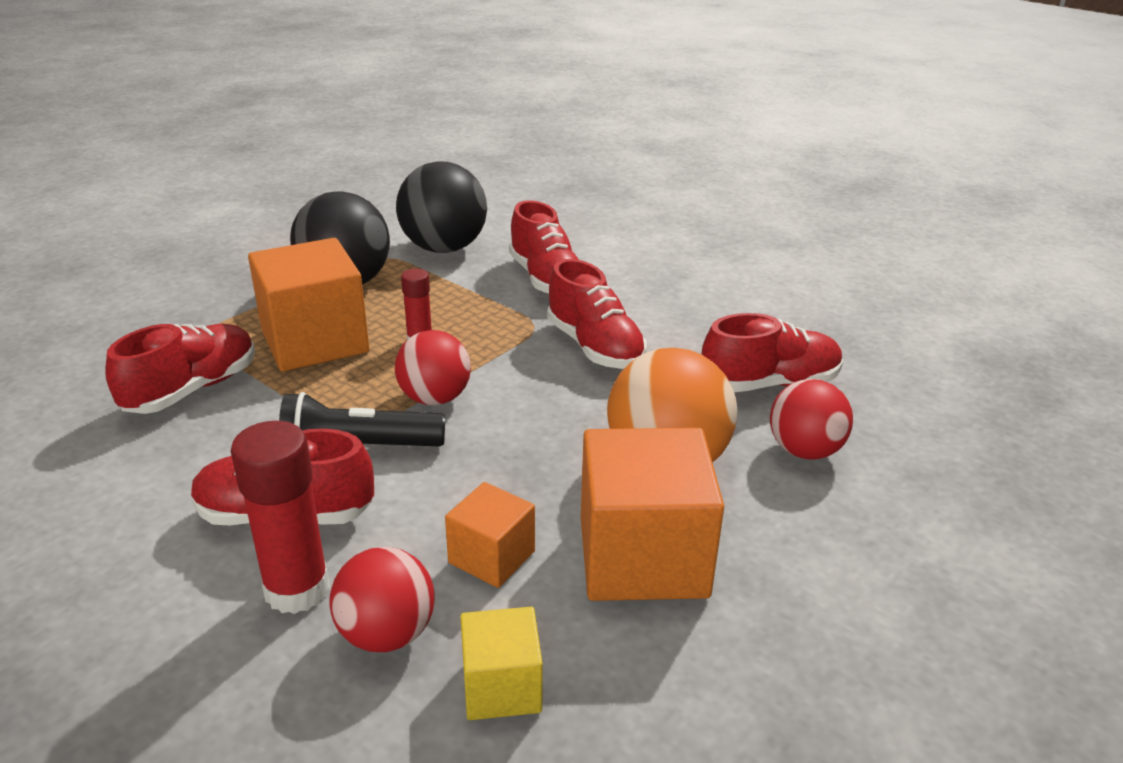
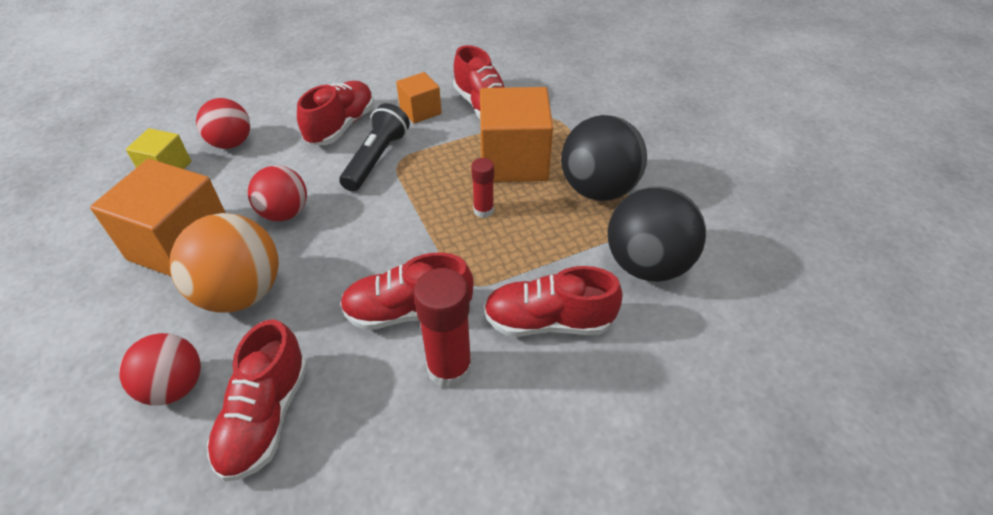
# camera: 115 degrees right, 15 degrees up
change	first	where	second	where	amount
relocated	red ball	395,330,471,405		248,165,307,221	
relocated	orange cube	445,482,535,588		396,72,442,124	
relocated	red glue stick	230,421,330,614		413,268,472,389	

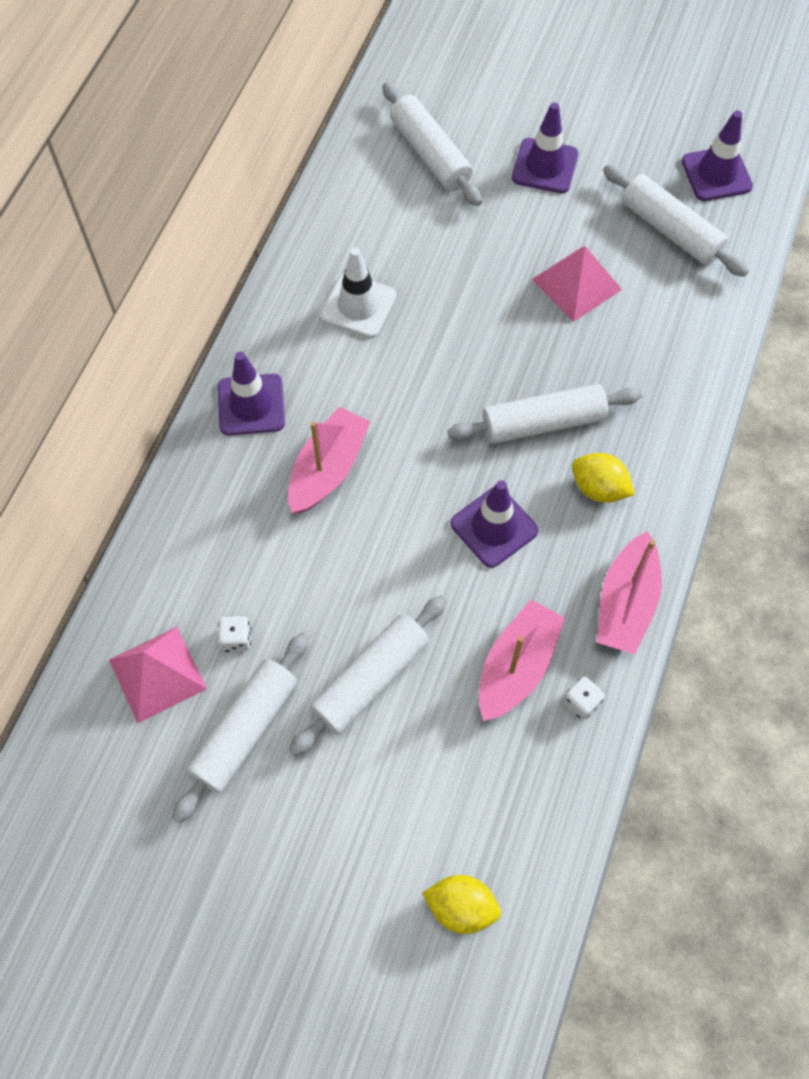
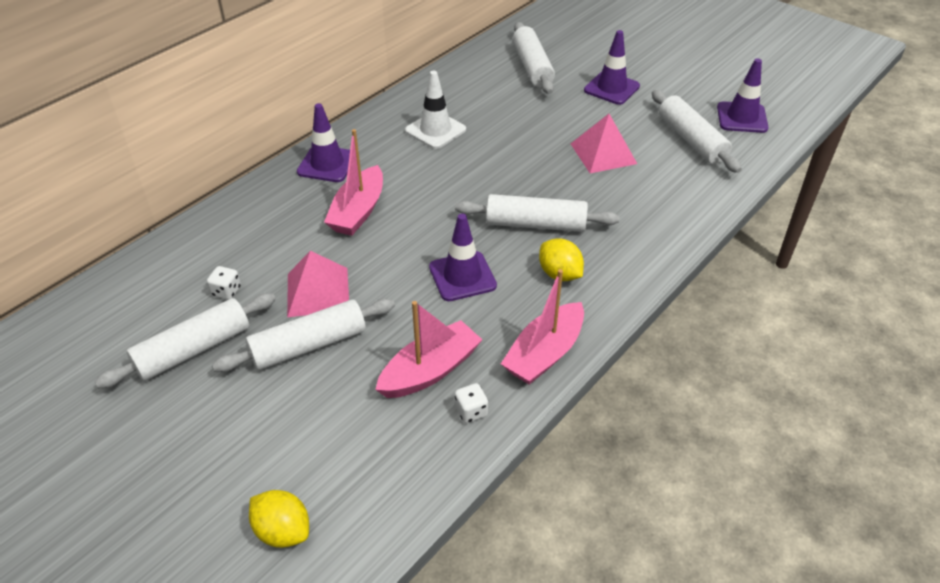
# camera: 20 degrees right, 20 degrees down
change	first	where	second	where	amount
relocated	pink pyramid	109,627,207,723		287,251,349,317	
spun	pink boat	288,407,370,514		324,129,383,236	150 degrees clockwise

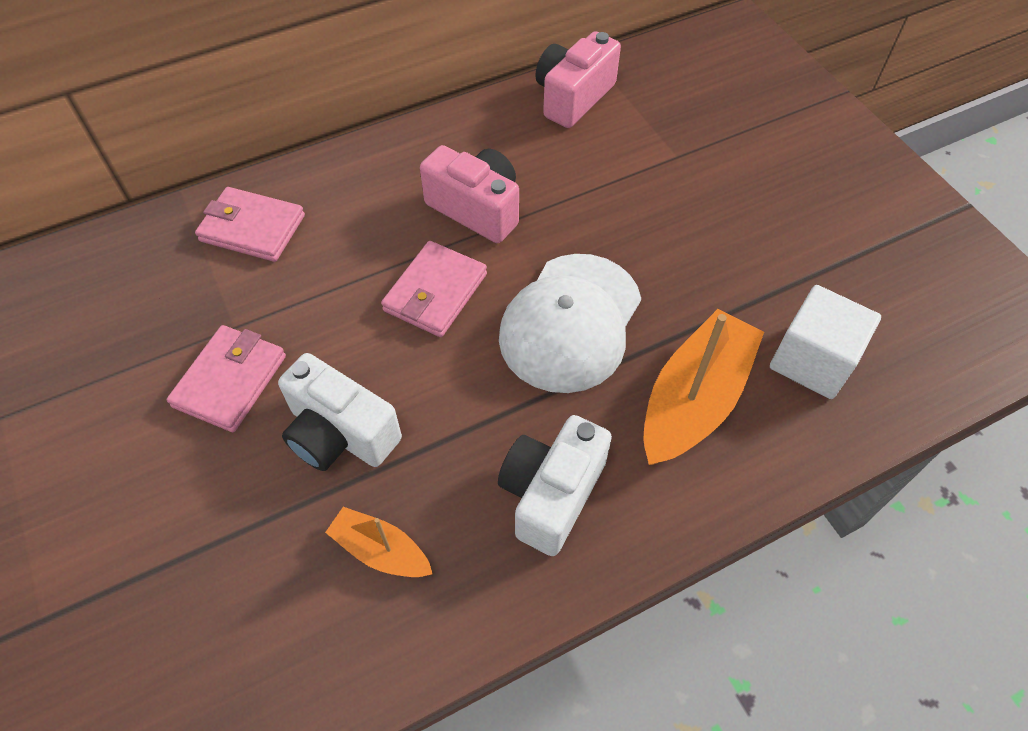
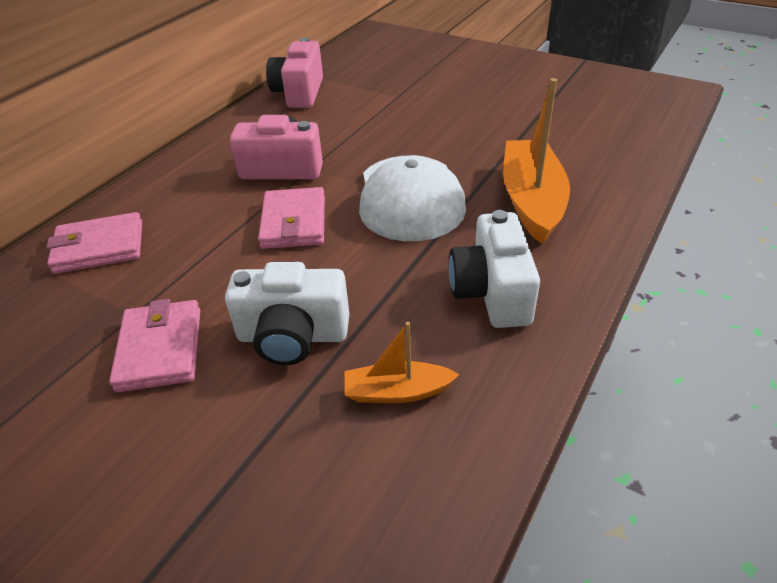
# camera: 30 degrees left, 15 degrees down
change	first	where	second	where	amount
missing	white cube	770,285,881,399			

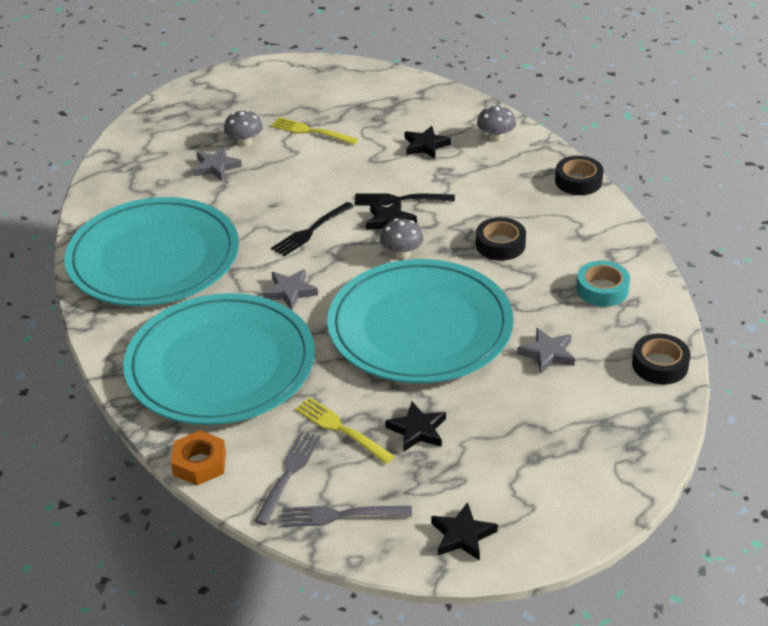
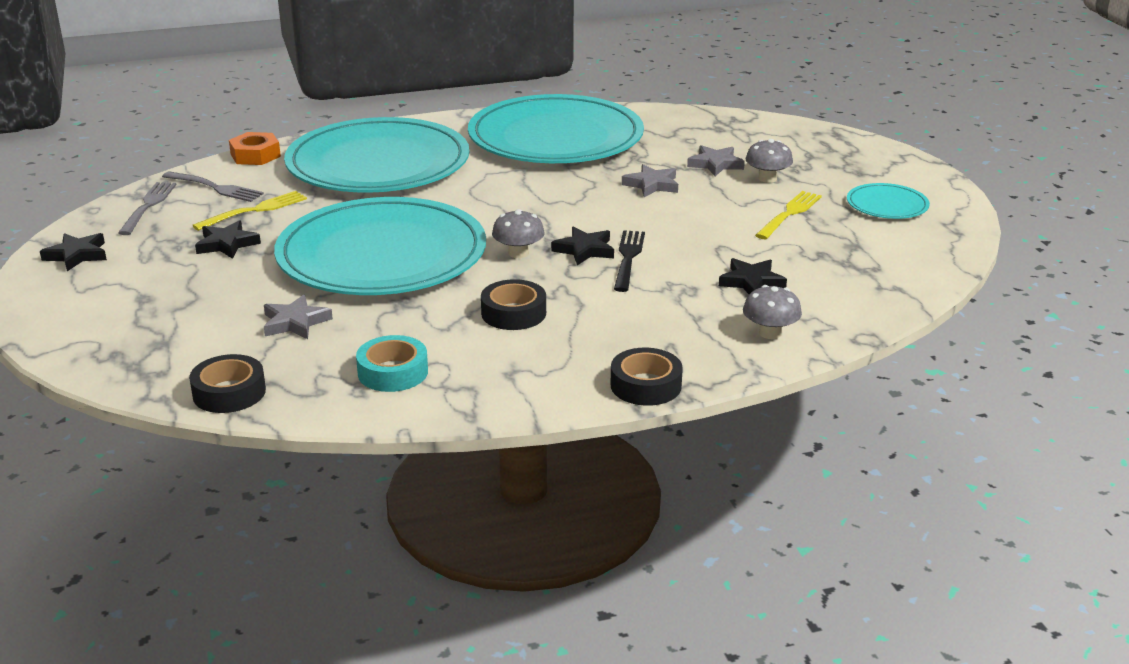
# camera: 95 degrees right, 10 degrees down
change	first	where	second	where	amount
relocated	grey star	262,269,318,310		622,164,678,197	
appeared			turquoise plate	847,183,930,219	
missing	black fork	271,202,354,256			

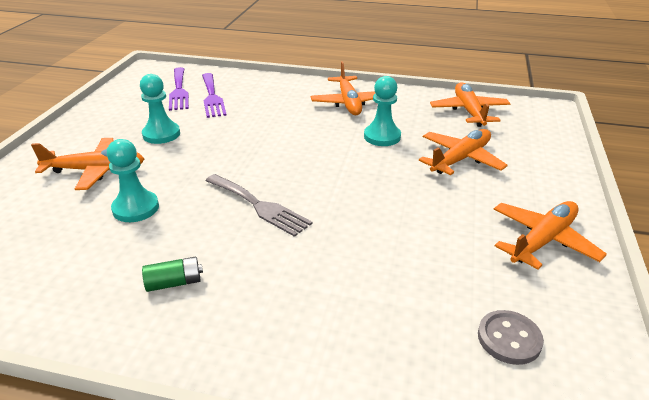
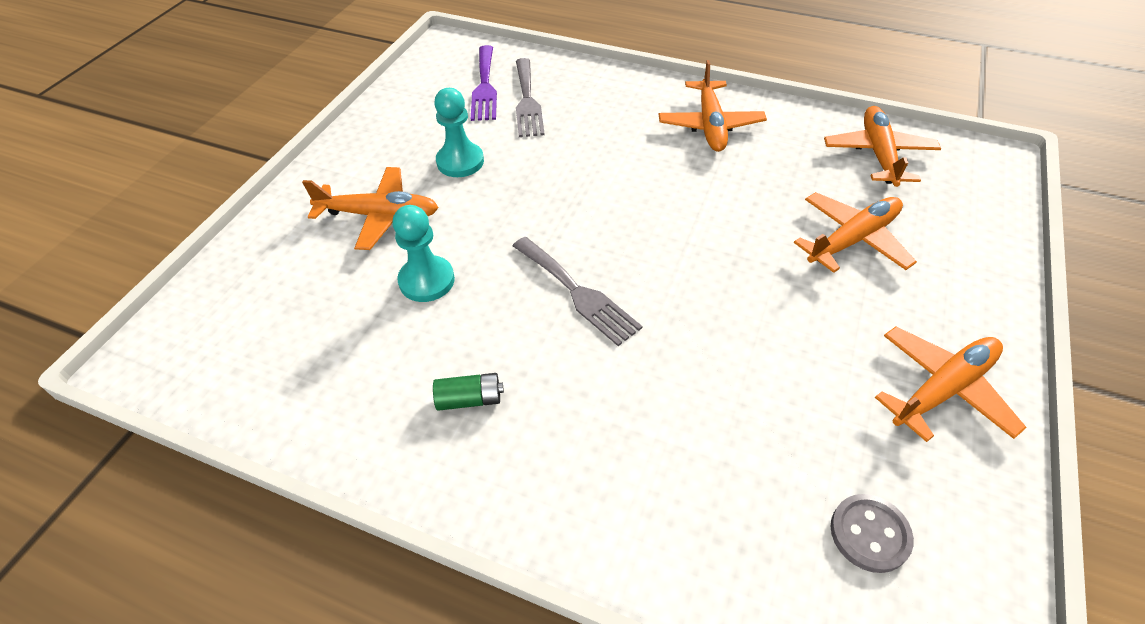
# camera: 10 degrees right, 15 degrees up
change	first	where	second	where	amount
colour	purple fork	202,73,227,118	grey fork	516,58,545,137	
missing	turquoise pawn	364,76,401,146			

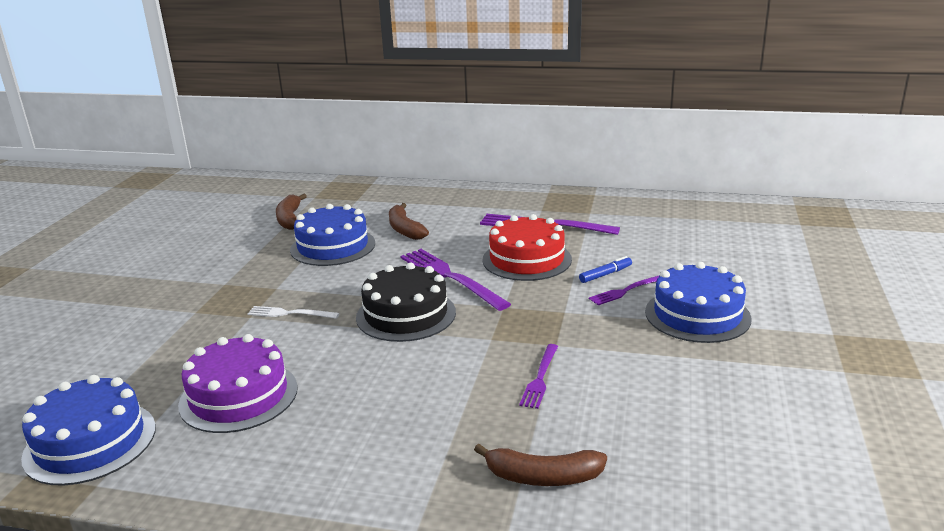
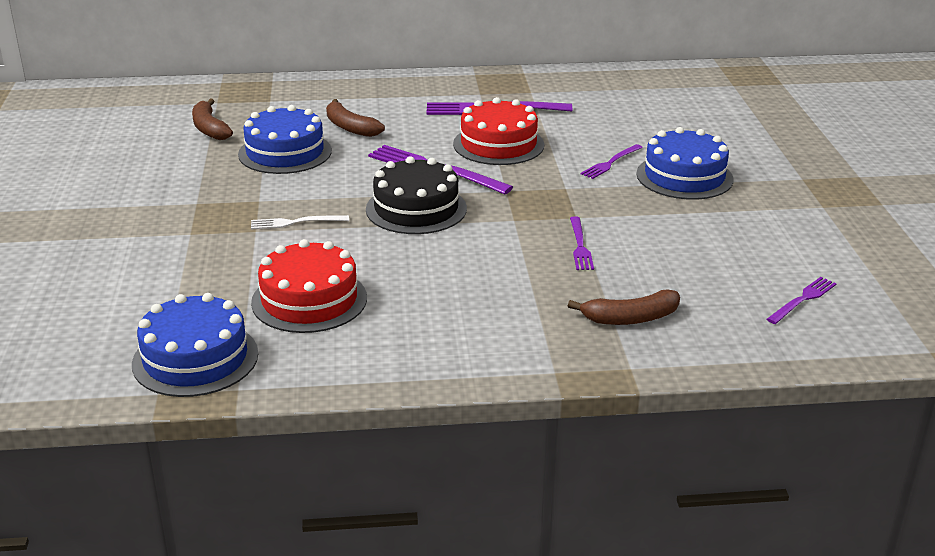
# camera: 20 degrees left, 5 degrees up
change	first	where	second	where	amount
colour	purple cake	178,334,298,433	red cake	251,239,367,333	
appeared			purple fork	767,277,837,324	
missing	blue marker	579,256,632,283			

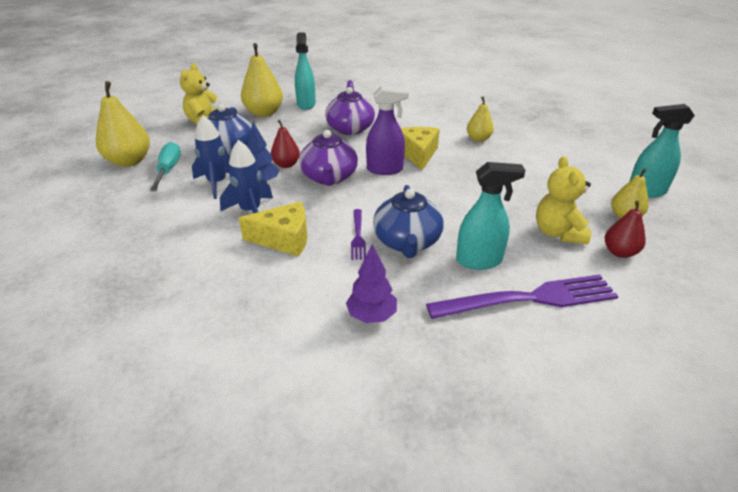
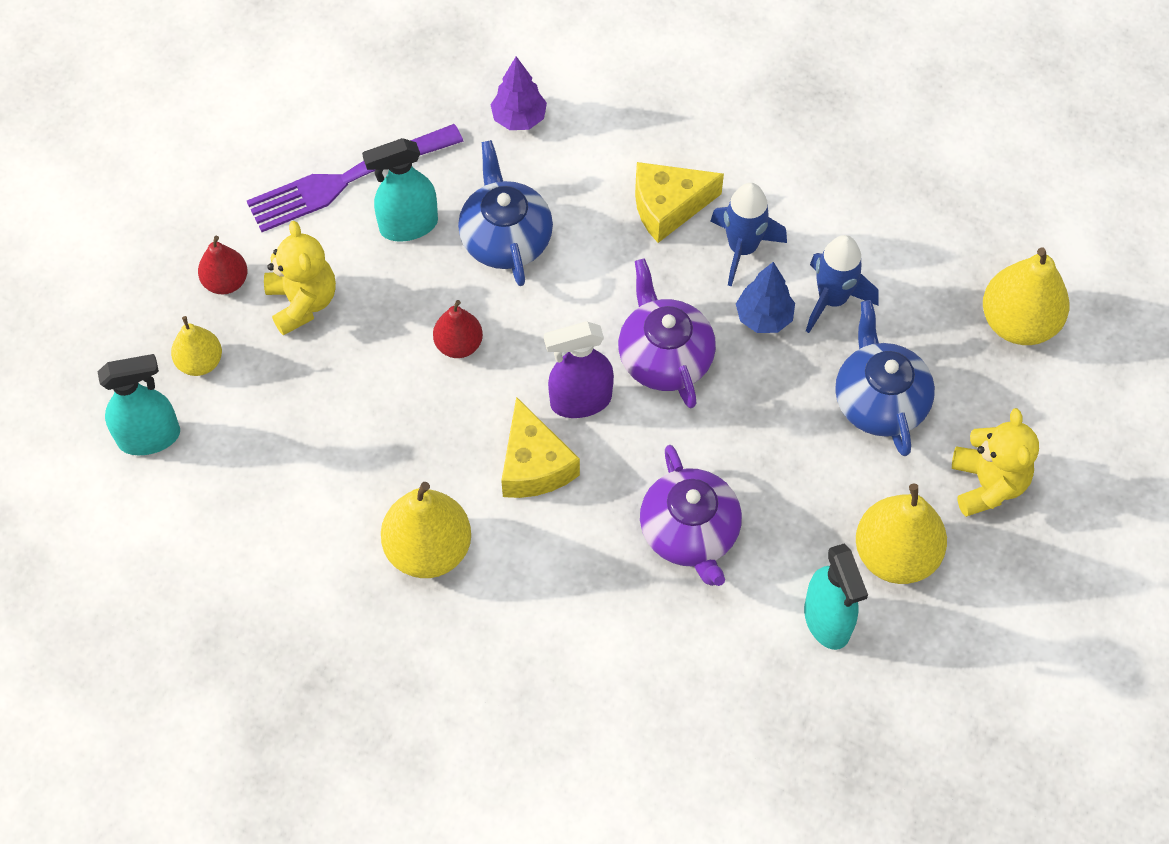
# camera: 165 degrees right, 25 degrees up
change	first	where	second	where	amount
size	yellow pear	467,96,494,142		381,482,471,578	x1.71
relocated	red pear	271,120,300,168		433,300,483,358	
missing	turquoise screwdriver	150,142,181,191			
missing	purple fork	351,209,366,260			

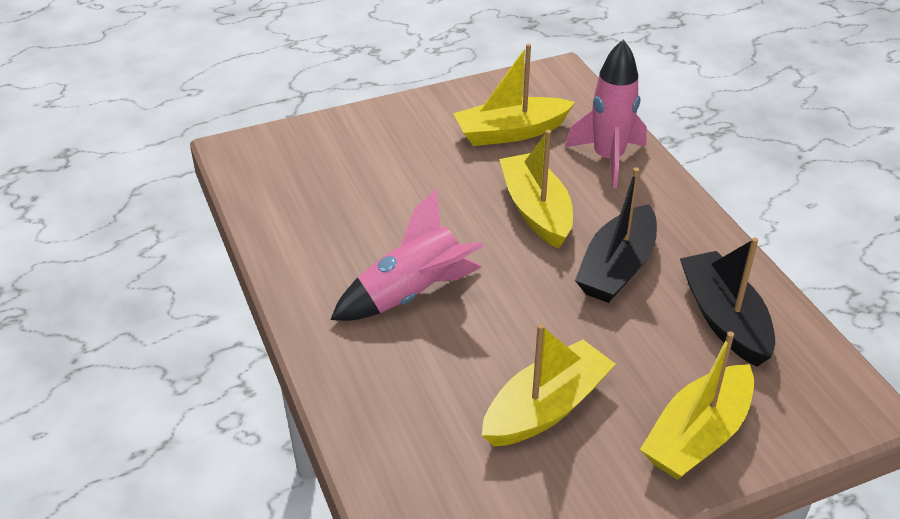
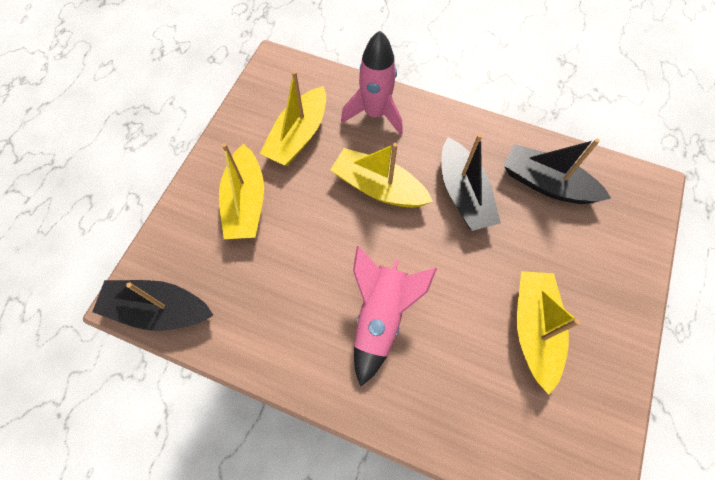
# camera: 45 degrees left, 25 degrees up
change	first	where	second	where	amount
appeared			black boat	92,280,213,331	
relocated	yellow boat	640,332,754,480		219,143,264,239	

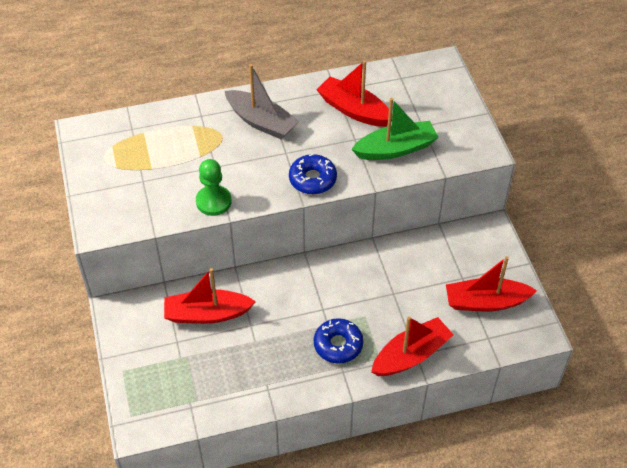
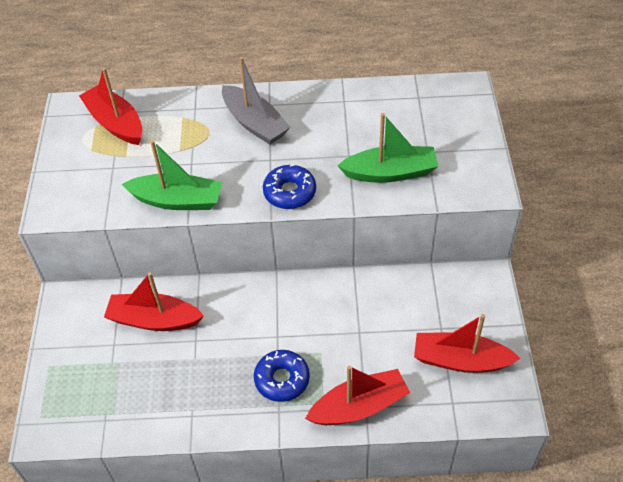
# camera: 15 degrees right, 0 degrees up
change	first	where	second	where	amount
relocated	red boat	317,60,392,127		79,68,142,145	
exchanged	green pawn	196,159,231,216	green boat	122,140,222,210	

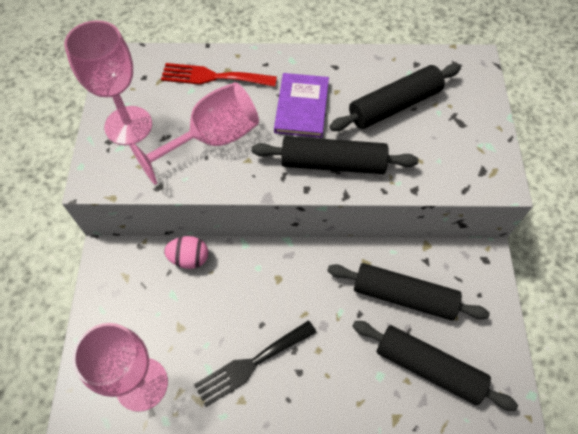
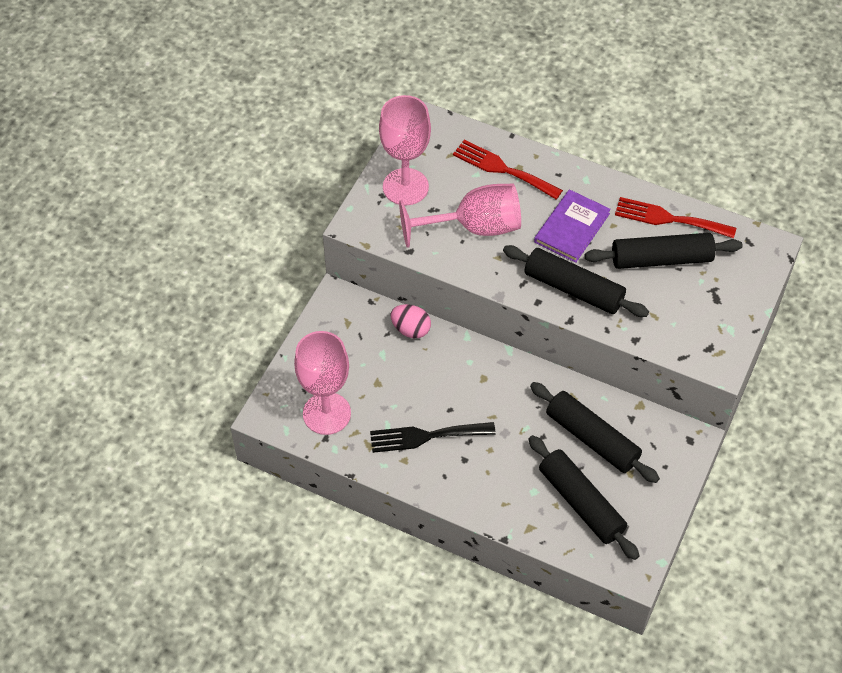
# camera: 25 degrees right, 5 degrees down
change	first	where	second	where	amount
appeared			red fork	615,197,736,238	

